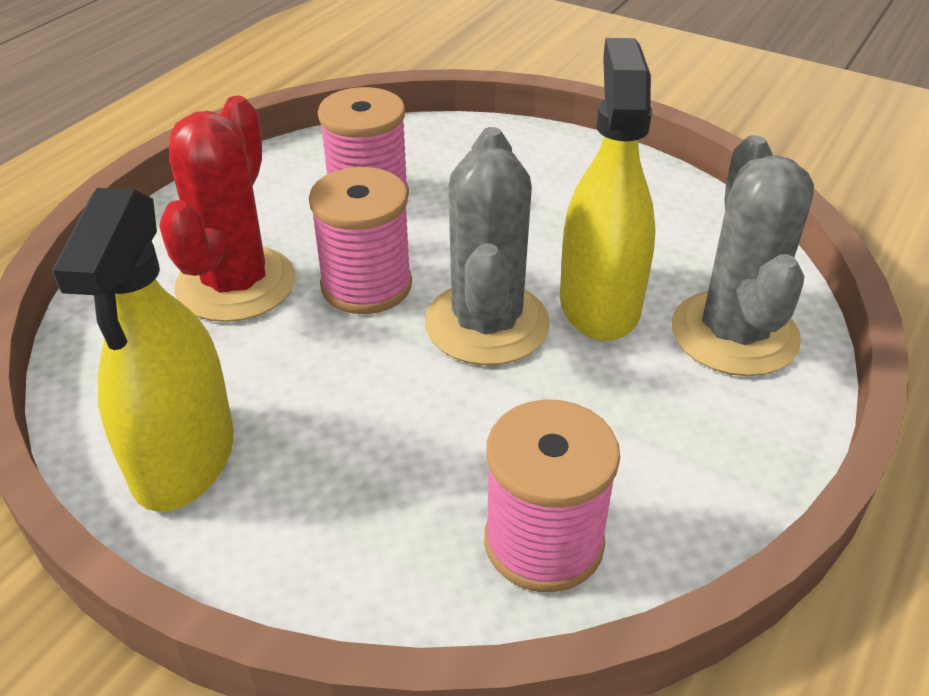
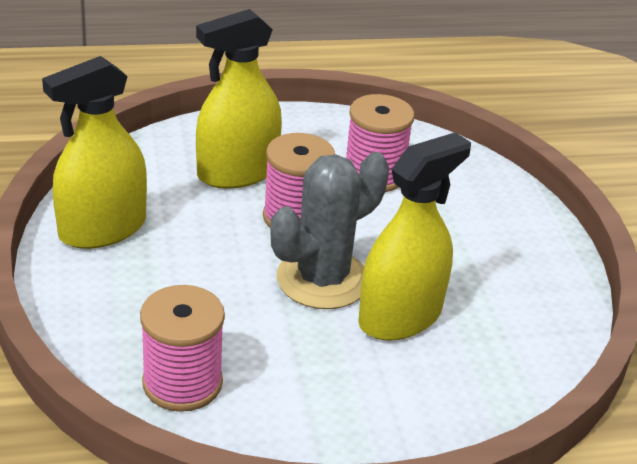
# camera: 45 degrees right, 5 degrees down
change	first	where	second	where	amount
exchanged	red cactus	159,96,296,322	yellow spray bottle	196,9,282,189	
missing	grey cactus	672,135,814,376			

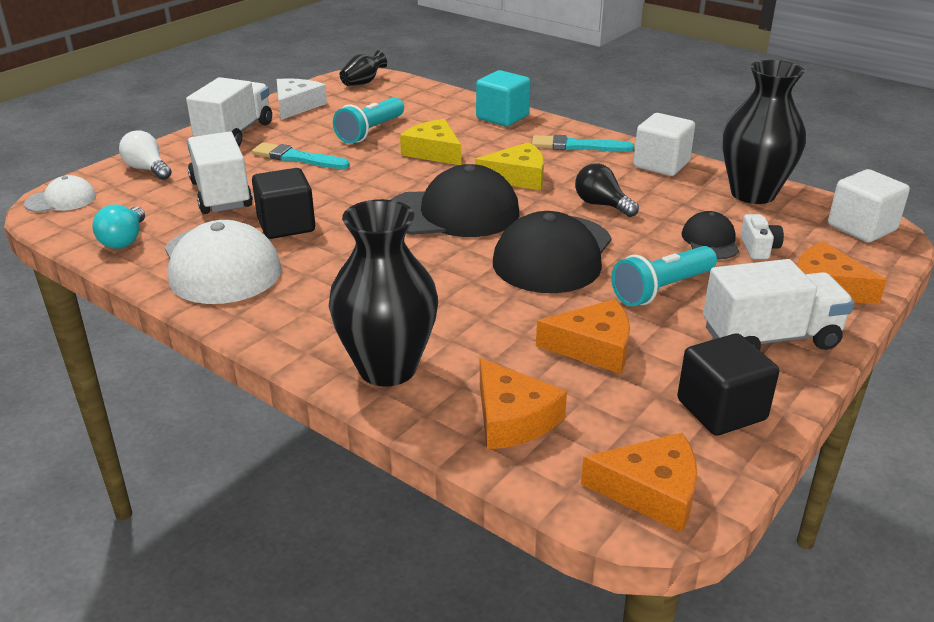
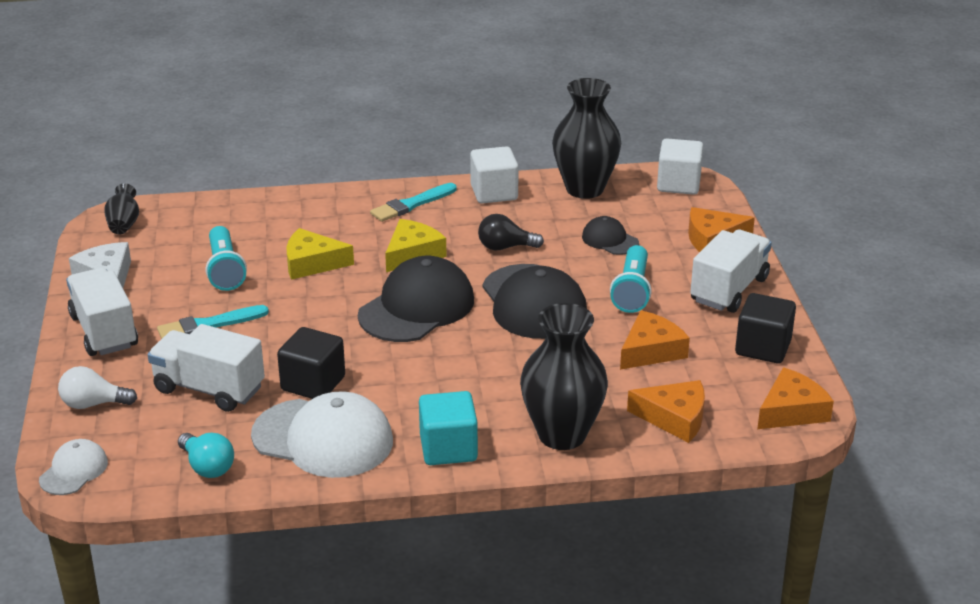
# camera: 45 degrees left, 0 degrees up
change	first	where	second	where	amount
relocated	turquoise cube	476,70,531,127		419,391,478,465	
missing	white camera	741,214,784,259			

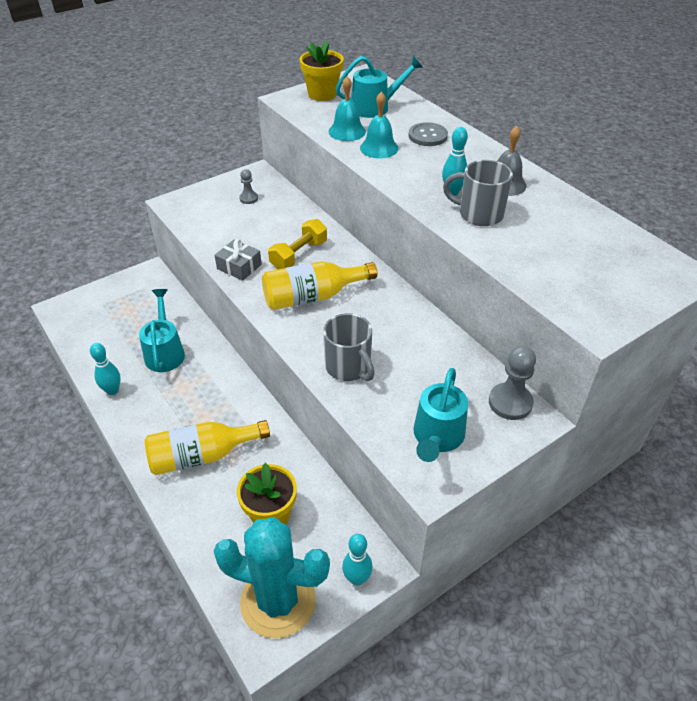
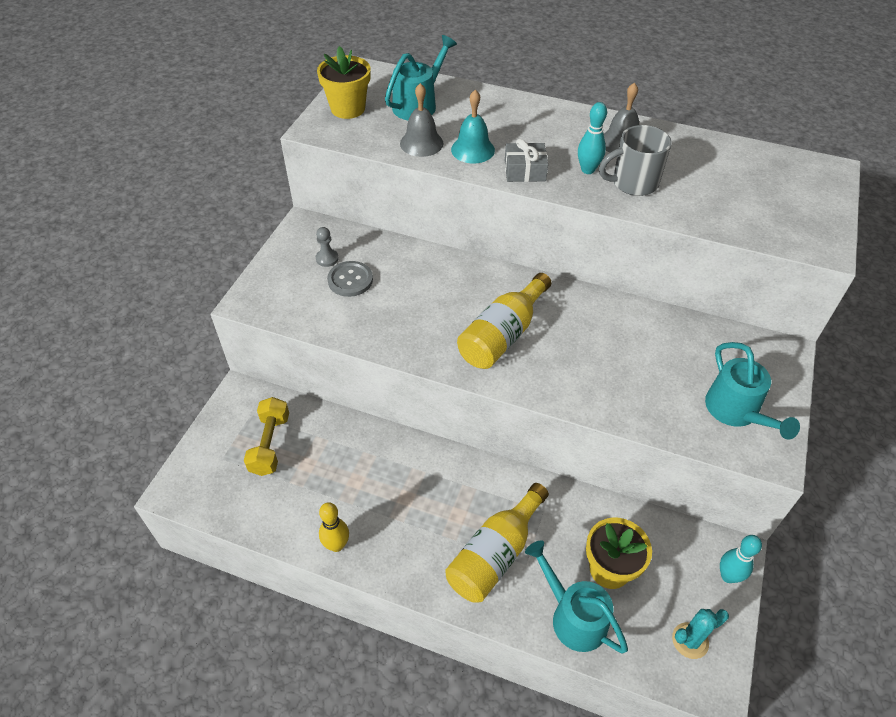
# camera: 35 degrees left, 5 degrees up
change	first	where	second	where	amount
relocated	yellow dumbbell	268,219,327,270		244,397,289,476	
colour	turquoise bowling pin	90,343,121,395	yellow bowling pin	319,502,349,552	
relocated	grey button	408,122,448,146		327,261,373,297	
colour	turquoise bell	329,76,366,141	grey bell	400,83,443,157	
relocated	grey gift	215,239,262,281		505,139,548,182	
relocated	turquoise watering can	139,289,185,372		525,540,628,653	
size	turquoise cactus	214,517,330,639		672,609,729,659	x0.46
missing	grey mug	323,313,375,381			
missing	grey pawn	489,346,536,420			

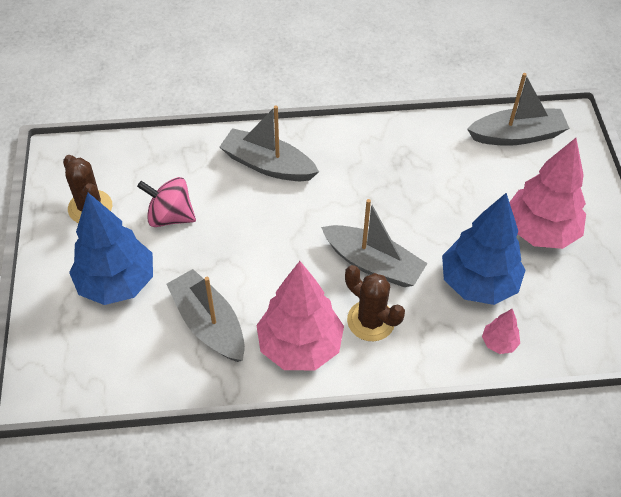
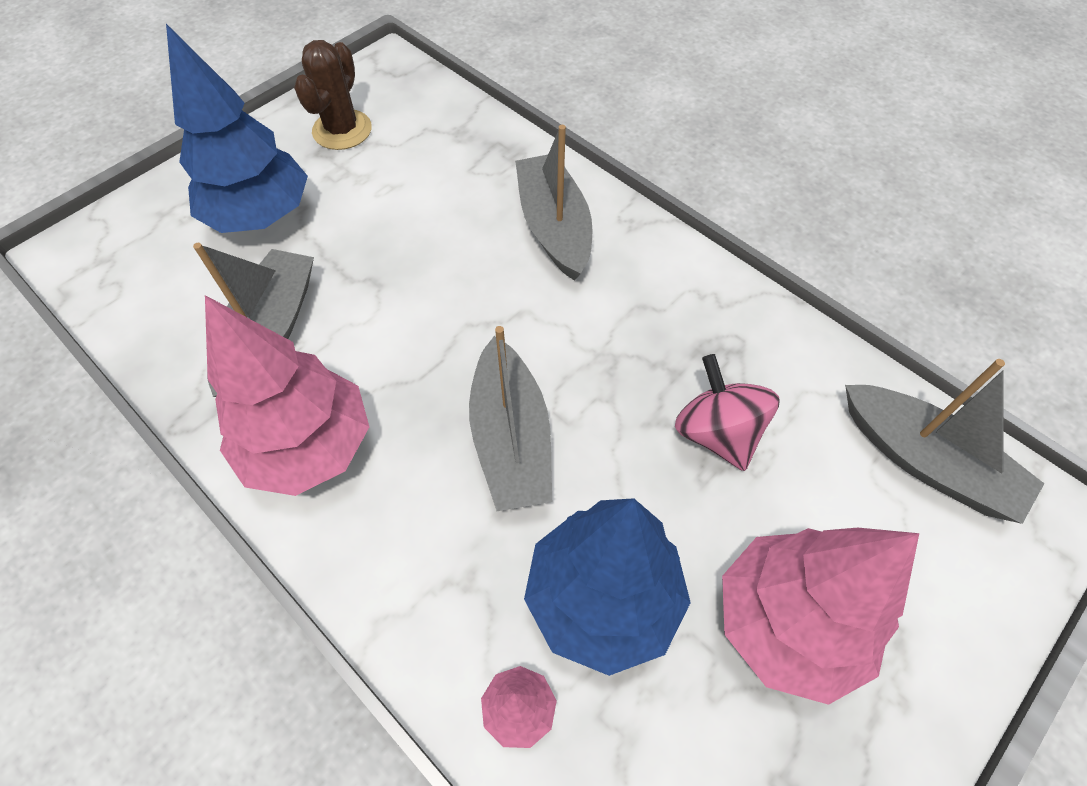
# camera: 50 degrees right, 5 degrees up
change	first	where	second	where	amount
relocated	pink spinning top	137,177,196,227		675,354,780,471	
missing	brown cactus	345,265,405,341			

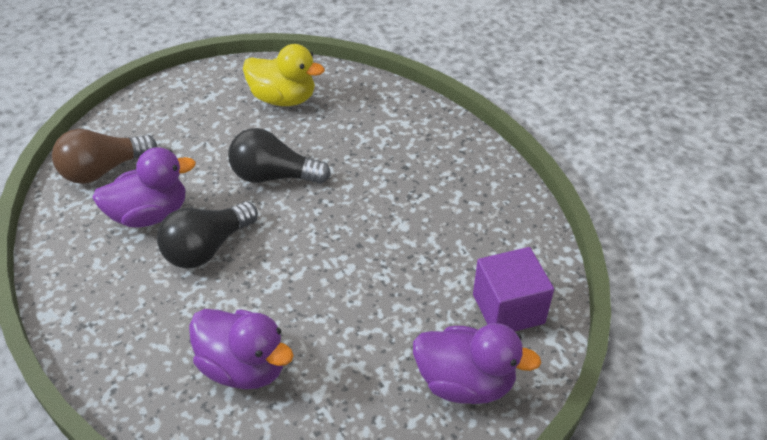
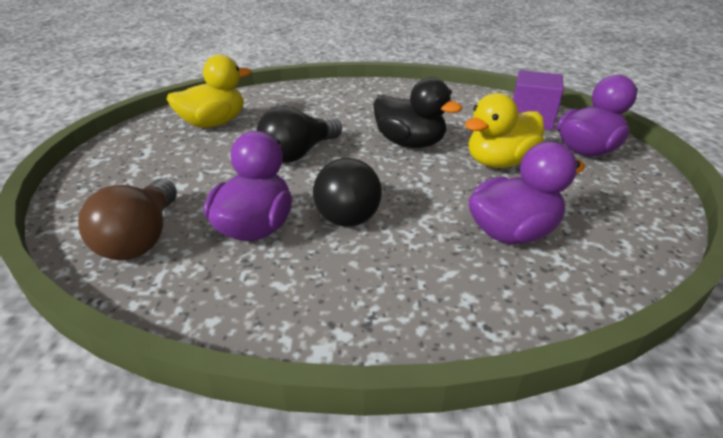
# camera: 55 degrees left, 10 degrees down
change	first	where	second	where	amount
appeared			black duck	373,77,462,148	
appeared			yellow duck	465,93,544,168	

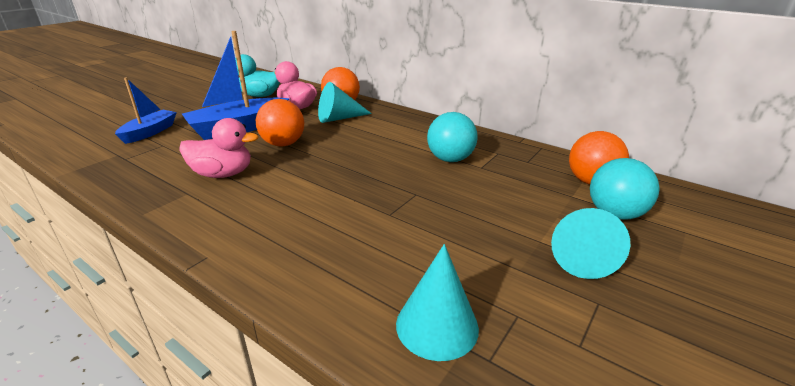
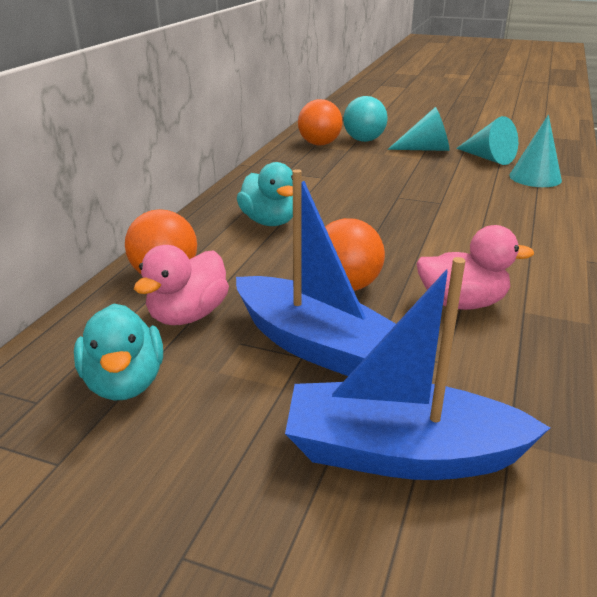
# camera: 105 degrees left, 0 degrees up
change	first	where	second	where	amount
appeared			turquoise duck	237,162,293,226	
size	blue boat	115,77,177,144		285,257,550,480	x1.64
spun	pink duck	179,118,259,178		417,225,534,310	105 degrees clockwise
relocated	turquoise cone	318,82,372,123		456,116,518,165	
missing	turquoise ball	427,112,478,162			

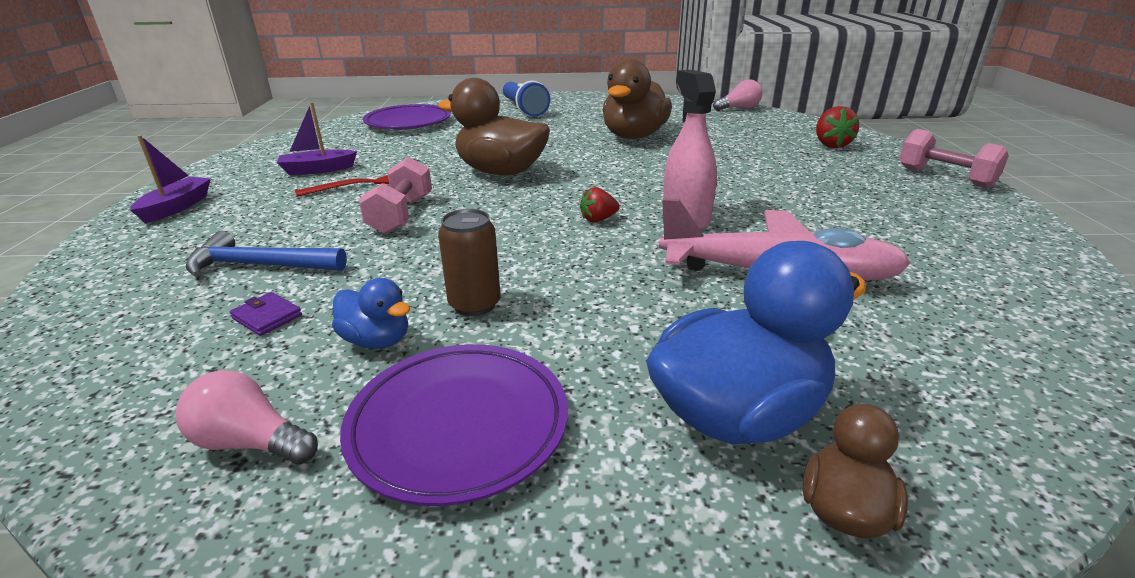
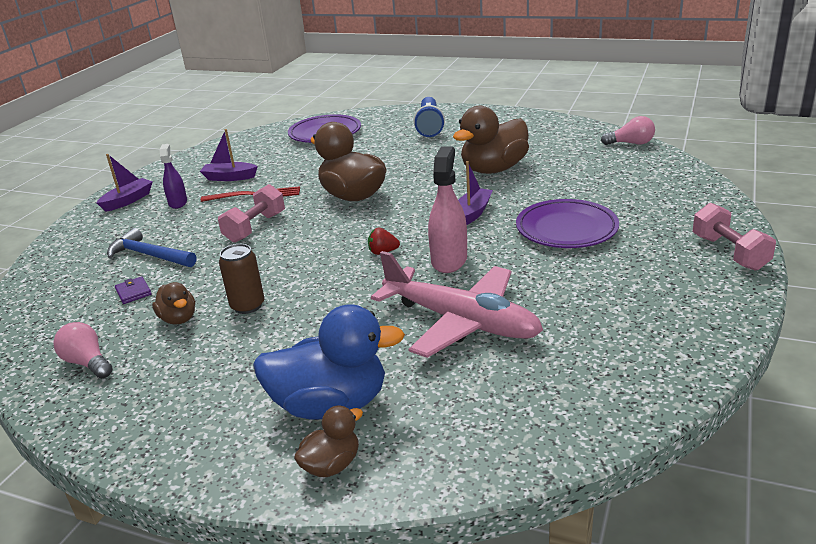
# camera: 25 degrees right, 0 degrees up
change	first	where	second	where	amount
colour	blue duck	332,278,410,349	brown duck	152,282,195,325	
appeared			purple spray bottle	159,144,187,209	
appeared			purple boat	458,161,493,225	
relocated	purple plate	340,344,568,506		516,199,619,248	
missing	red strawberry	816,106,859,148			

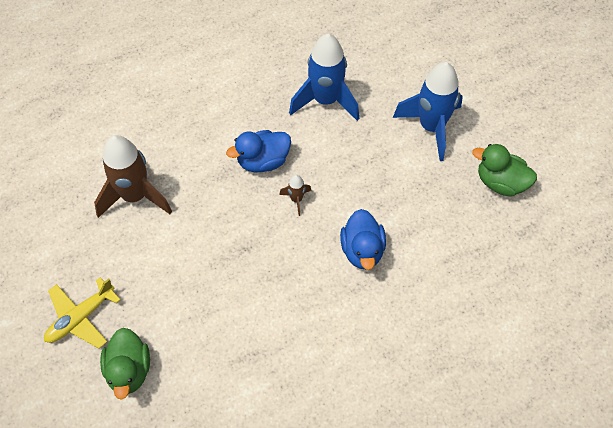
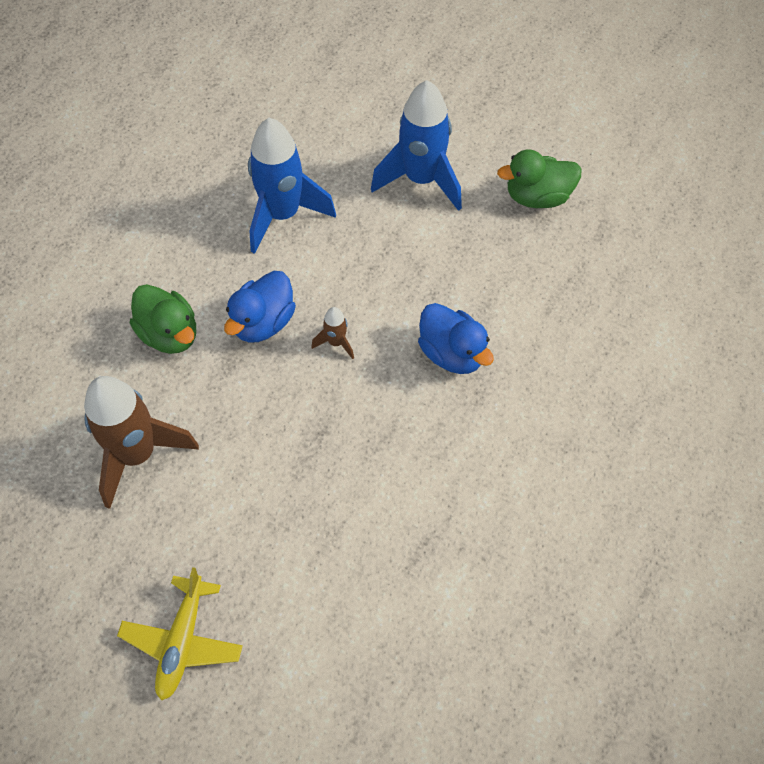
# camera: 35 degrees left, 0 degrees up
change	first	where	second	where	amount
relocated	green duck	100,328,150,400		130,284,196,354	

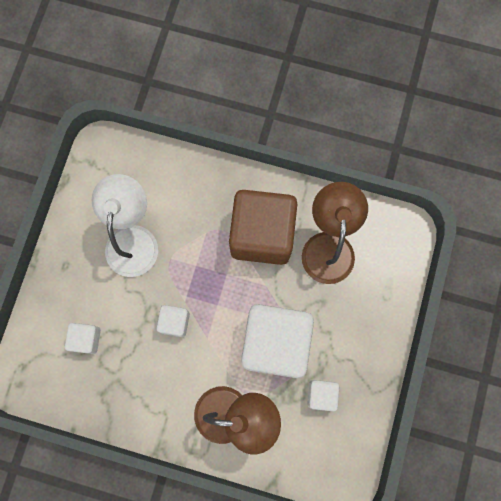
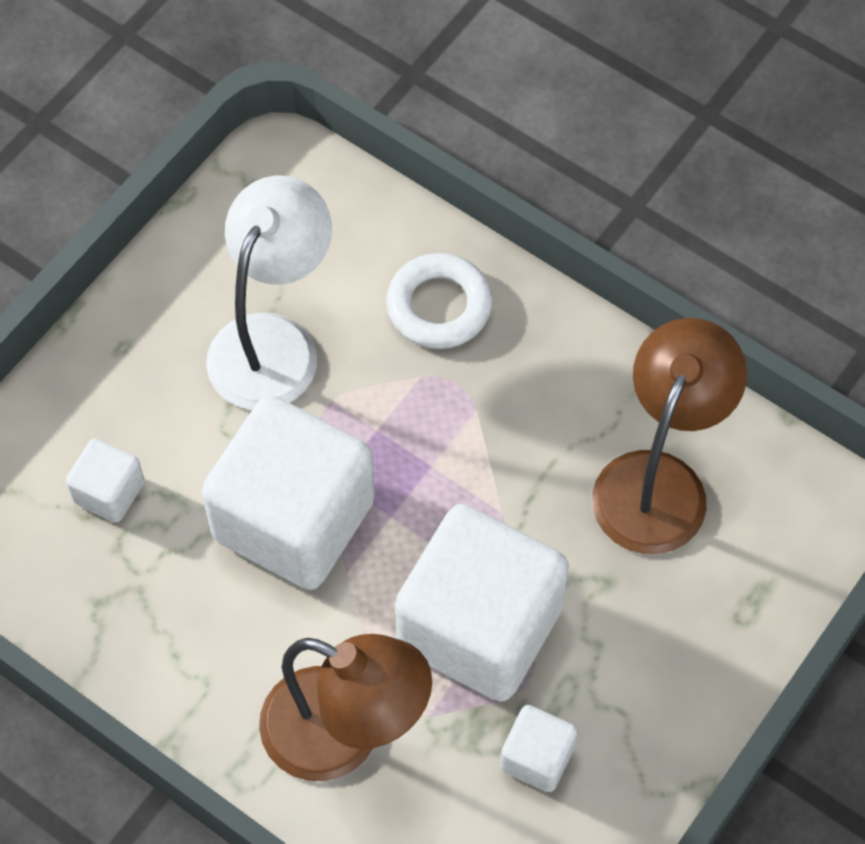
# camera: 20 degrees right, 15 degrees down
change	first	where	second	where	amount
size	white cube	156,305,190,337		201,395,375,590	x2.24
appeared			white ring	386,253,492,349	
missing	brown cube	229,190,297,265			

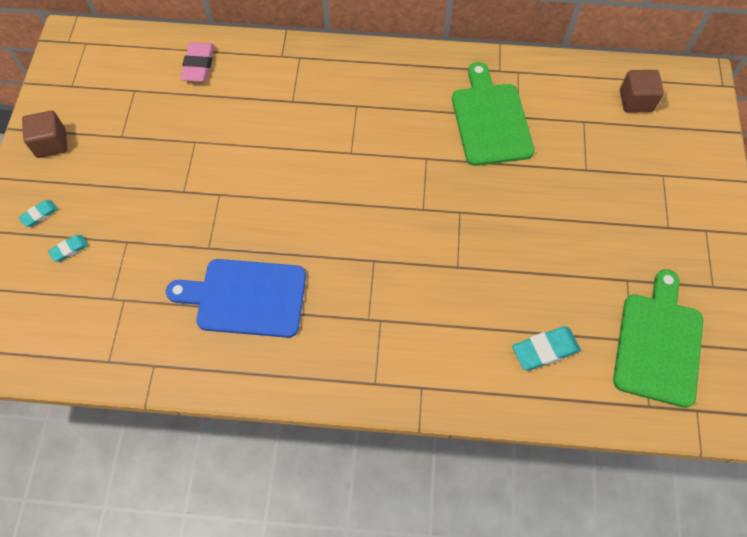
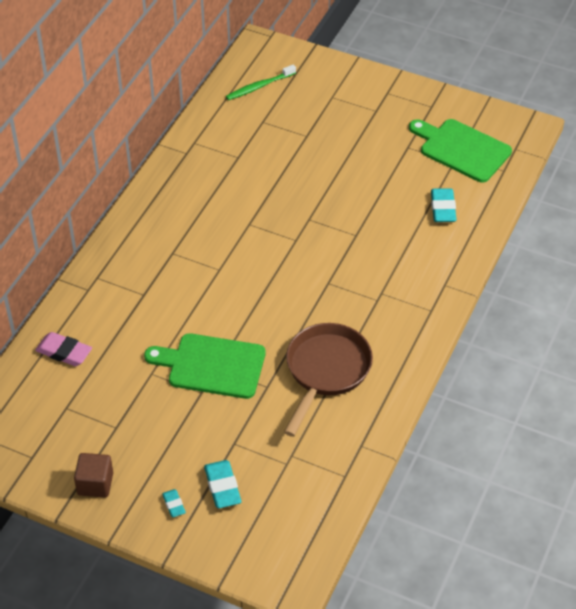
# camera: 70 degrees left, 15 degrees down
change	first	where	second	where	amount
relocated	green cutting board	452,62,534,166		144,333,266,399	
size	turquoise eraser	48,235,89,261		204,460,241,508	x1.76
exchanged	brown cube	620,70,664,113	green toothbrush	226,64,296,100	
exchanged	blue cutting board	166,259,306,338	brown pan	284,323,373,437	

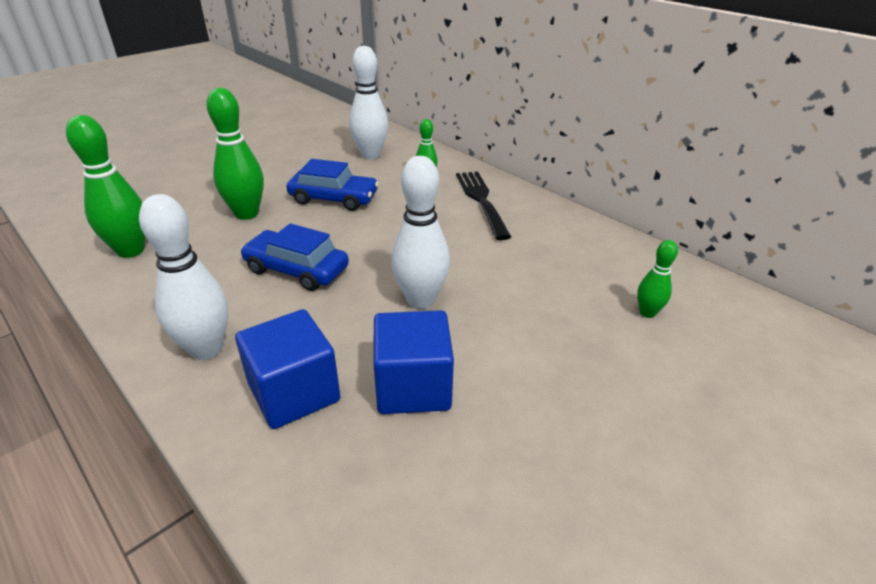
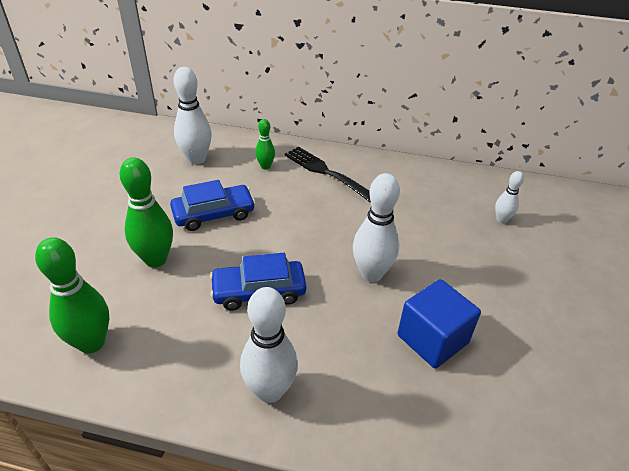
# camera: 35 degrees left, 5 degrees up
change	first	where	second	where	amount
colour	green bowling pin	637,240,678,318	white bowling pin	495,171,524,223	
missing	blue cube	235,309,341,429			

